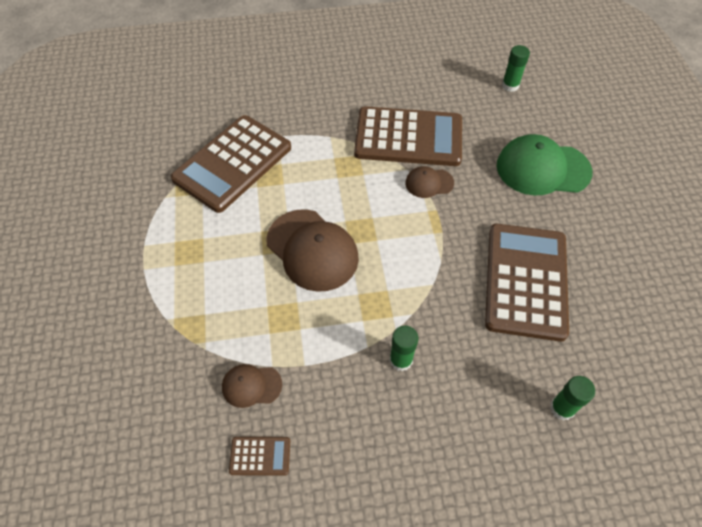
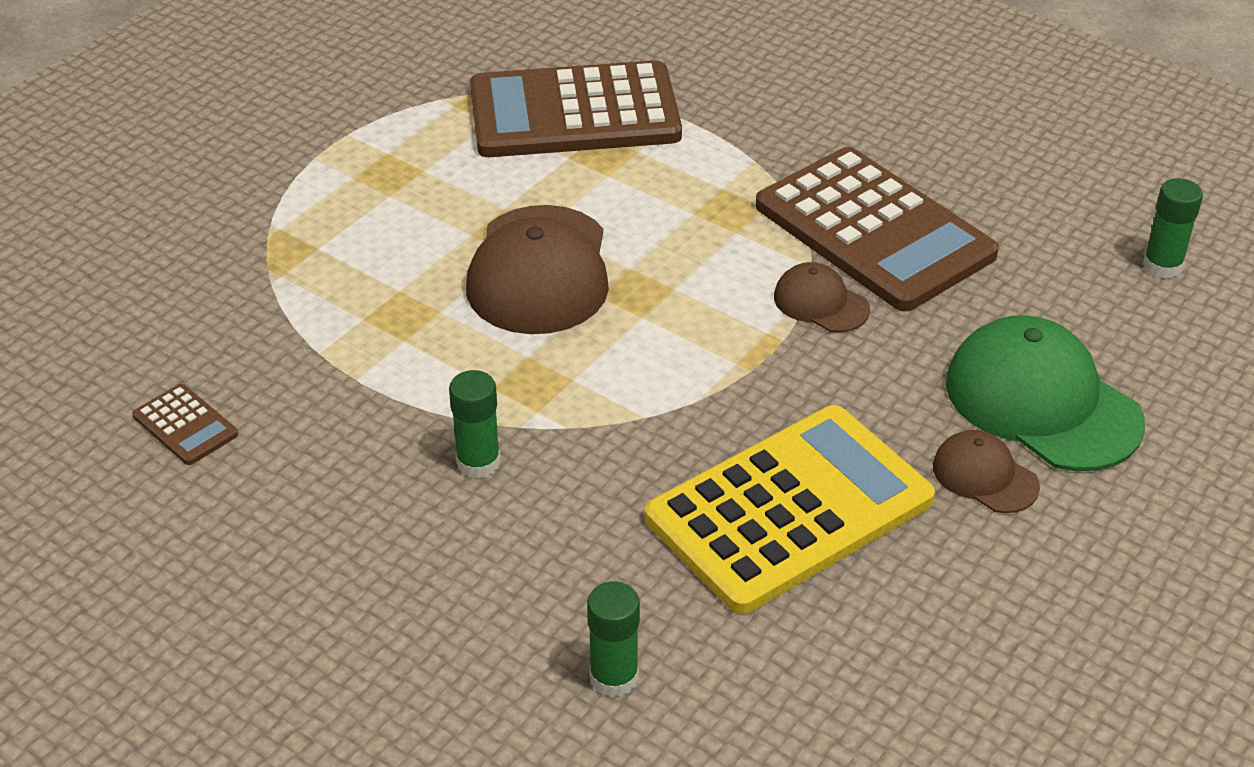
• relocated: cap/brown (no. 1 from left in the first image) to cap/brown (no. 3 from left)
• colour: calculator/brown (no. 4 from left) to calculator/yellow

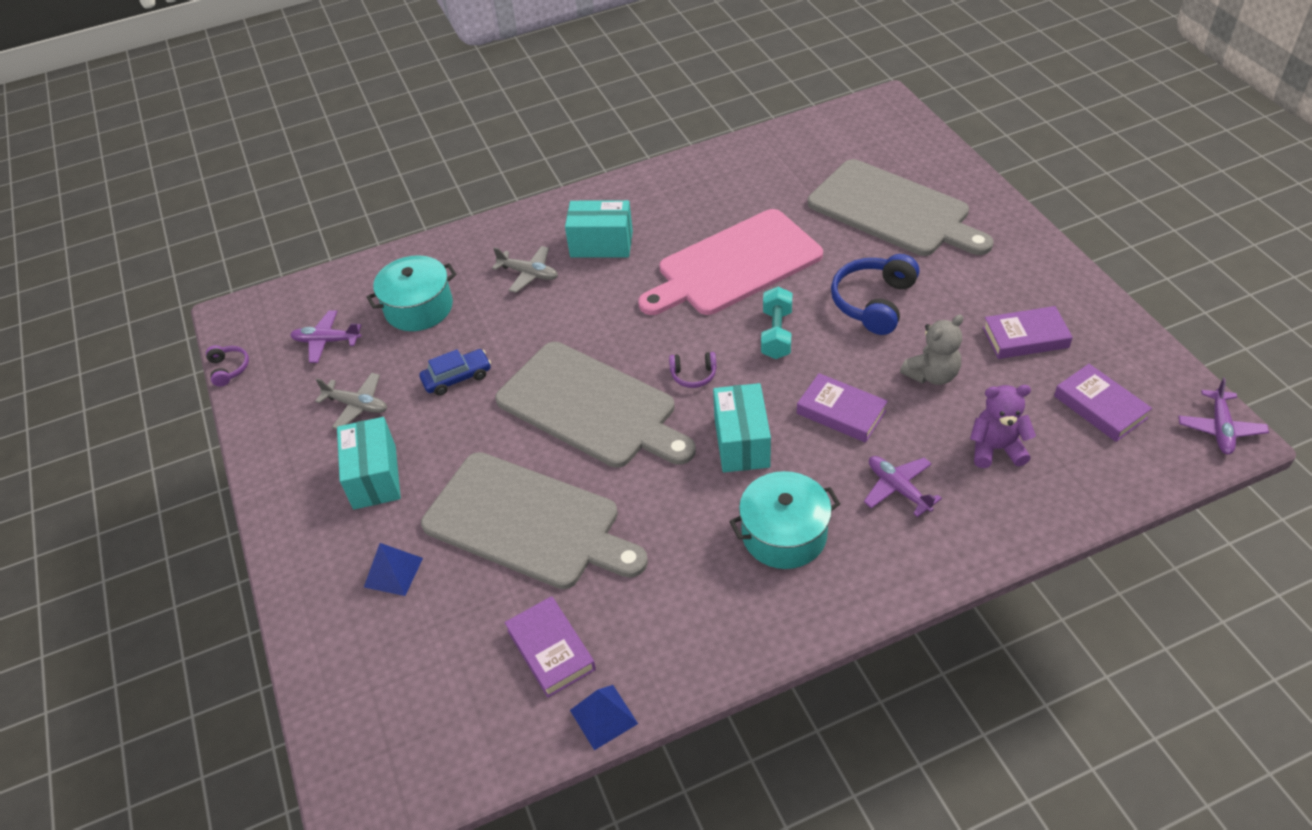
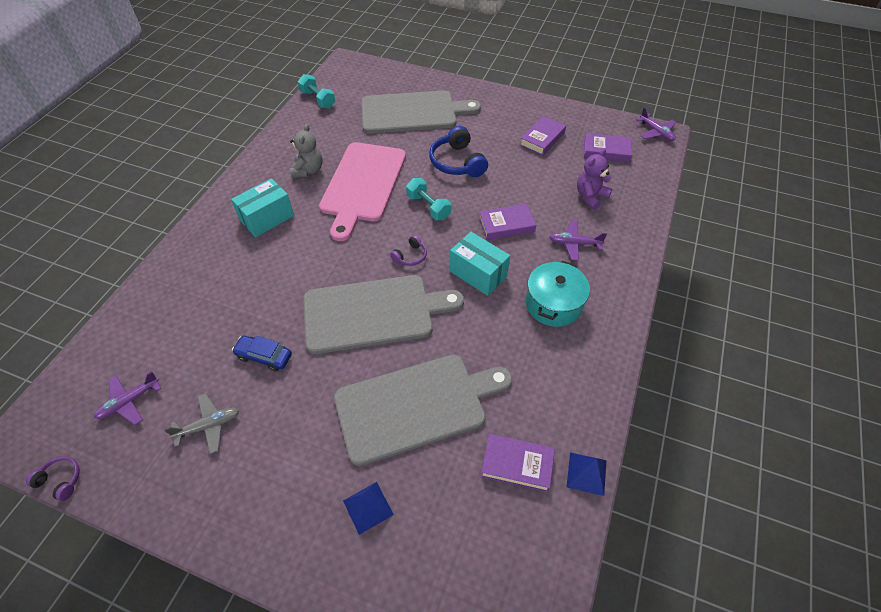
• missing: box/turquoise (no. 1 from left)
• missing: pot/turquoise (no. 1 from left)
• missing: plane/grey (no. 2 from left)
• appeared: dumbbell/turquoise (no. 1 from left)
• relocated: teddy bear/grey
• spun: car/blue 90 degrees counterclockwise

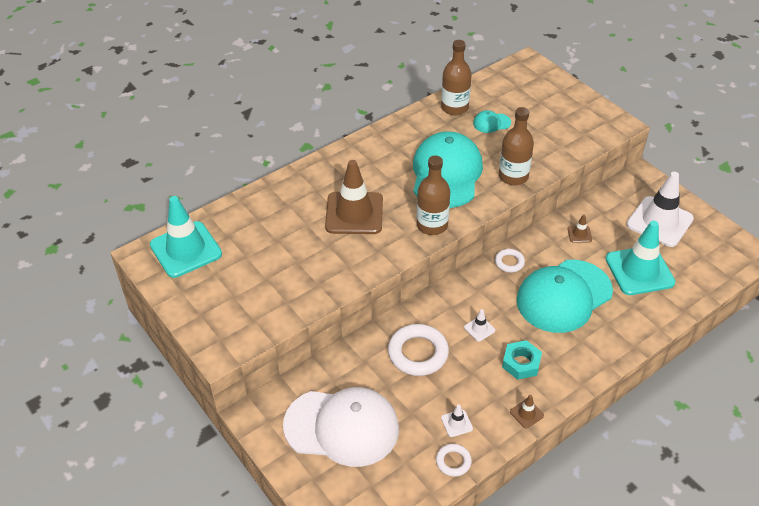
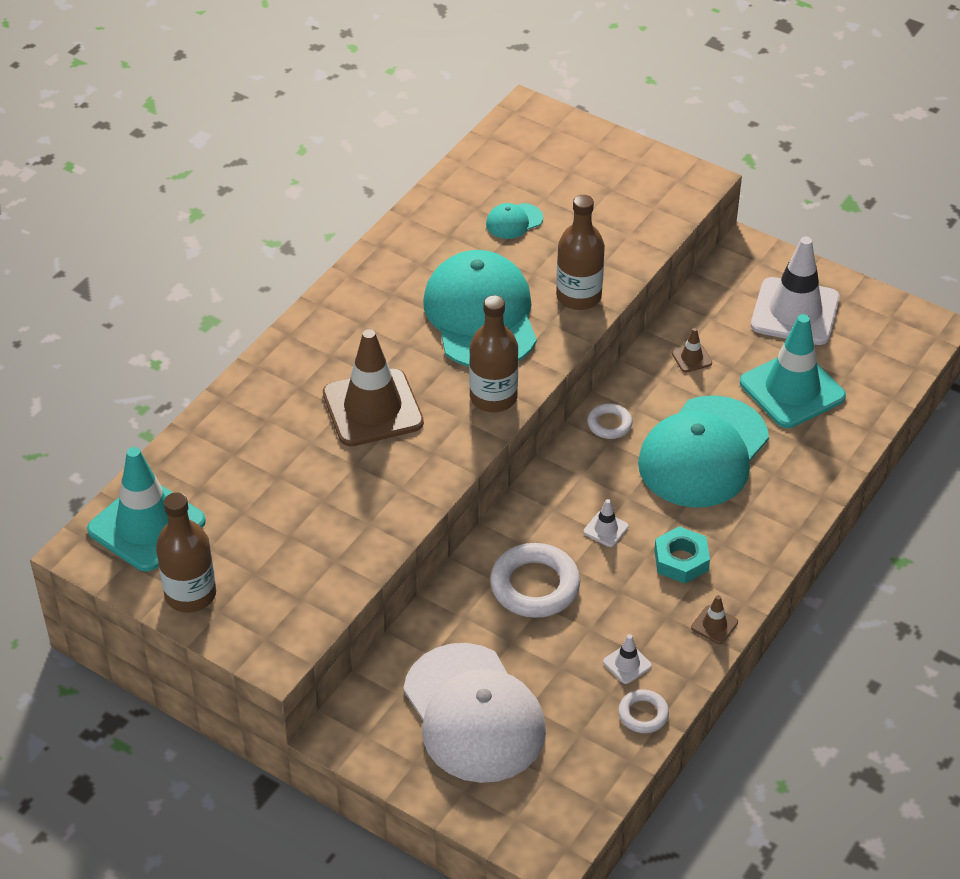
• relocated: bottle/brown (no. 2 from left in the first image) to bottle/brown (no. 1 from left)
• spun: cap/white 75 degrees clockwise

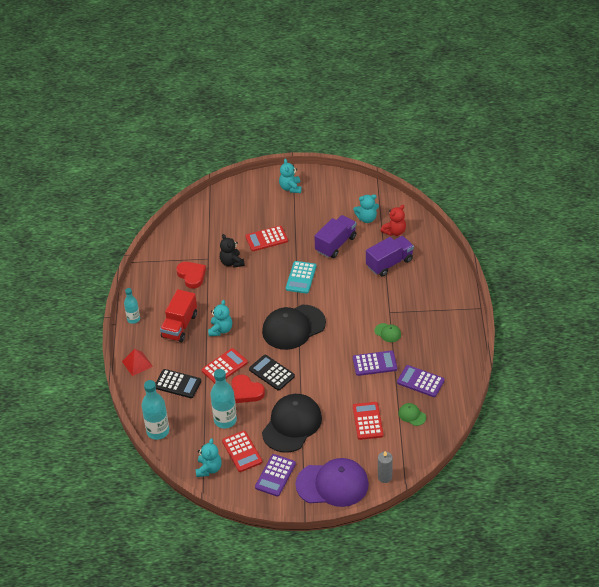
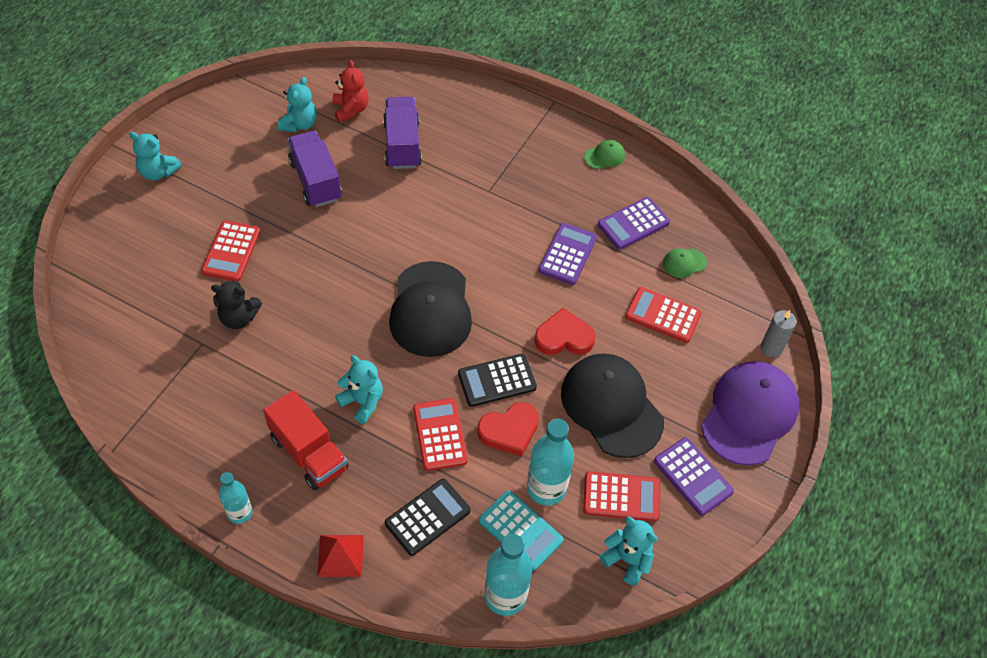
• relocated: heart/red (no. 1 from left in the first image) to heart/red (no. 2 from left)
• relocated: calculator/turquoise
• relocated: cap/green (no. 1 from left)

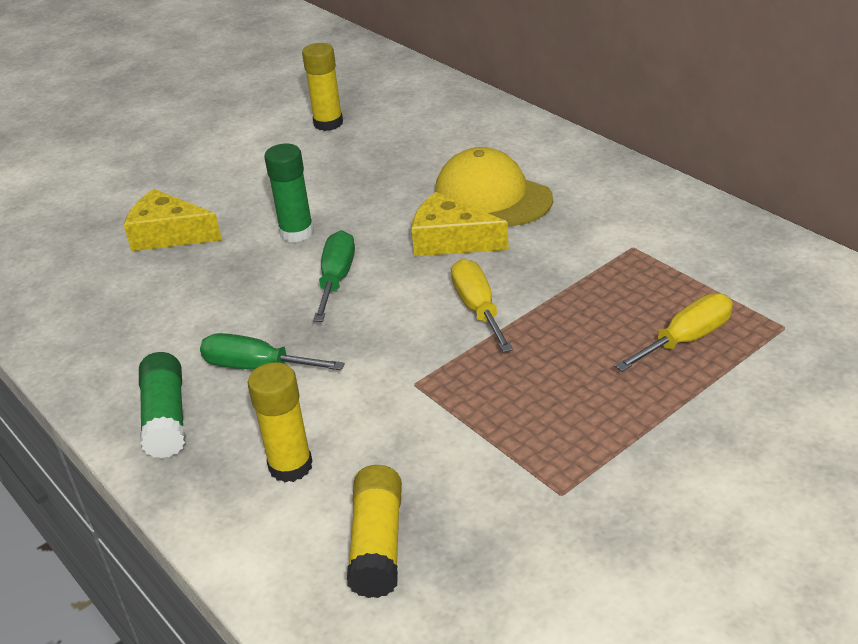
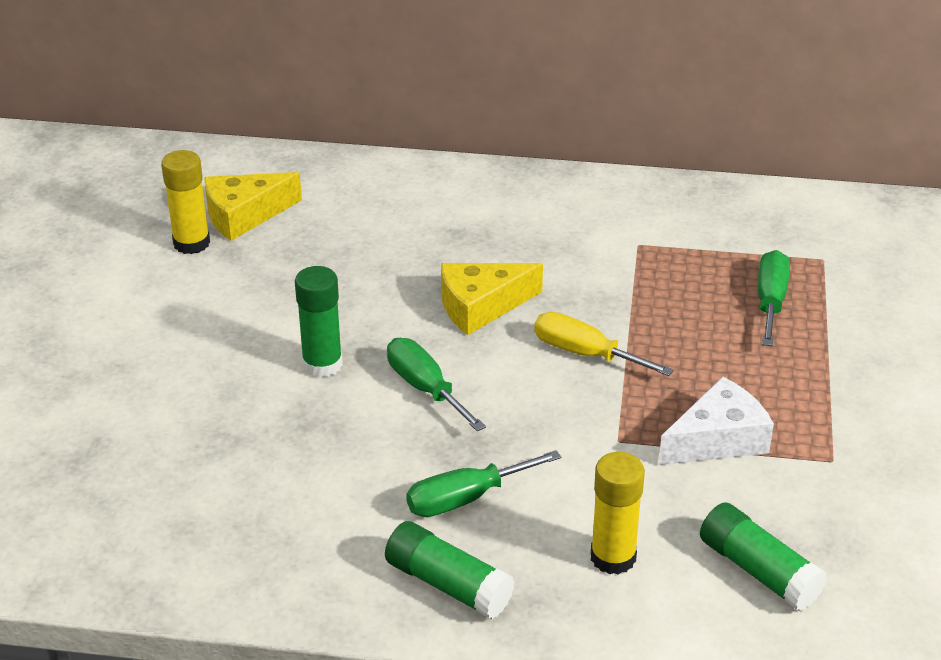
• missing: cap/yellow
• appeared: cheese/white
• relocated: cheese/yellow (no. 1 from left)
• colour: glue stick/yellow (no. 3 from left) to glue stick/green (no. 3 from left)
• colour: screwdriver/yellow (no. 2 from left) to screwdriver/green (no. 3 from left)

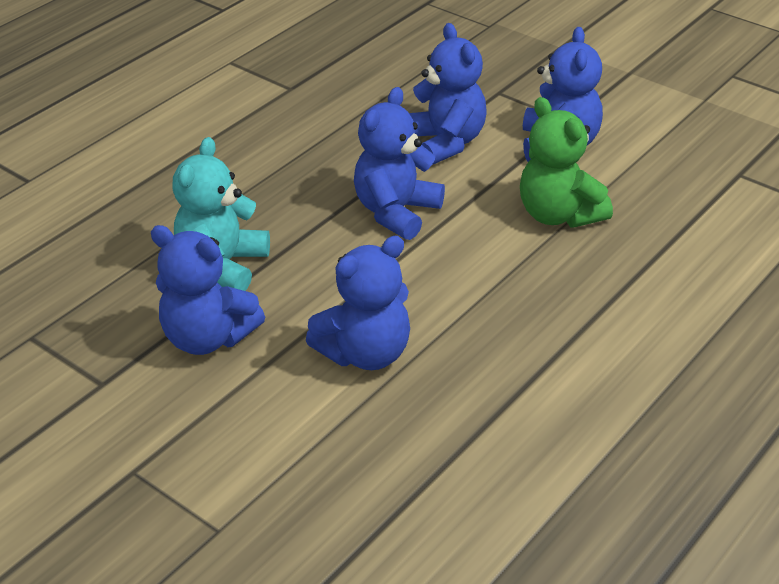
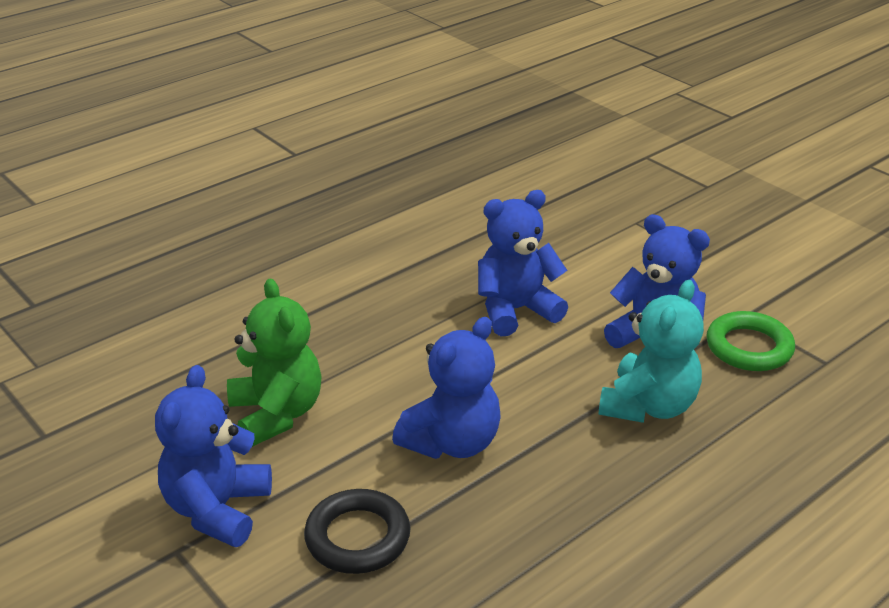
• appeared: ring/green
• exchanged: teddy bear/blue (no. 4 from left) to ring/black

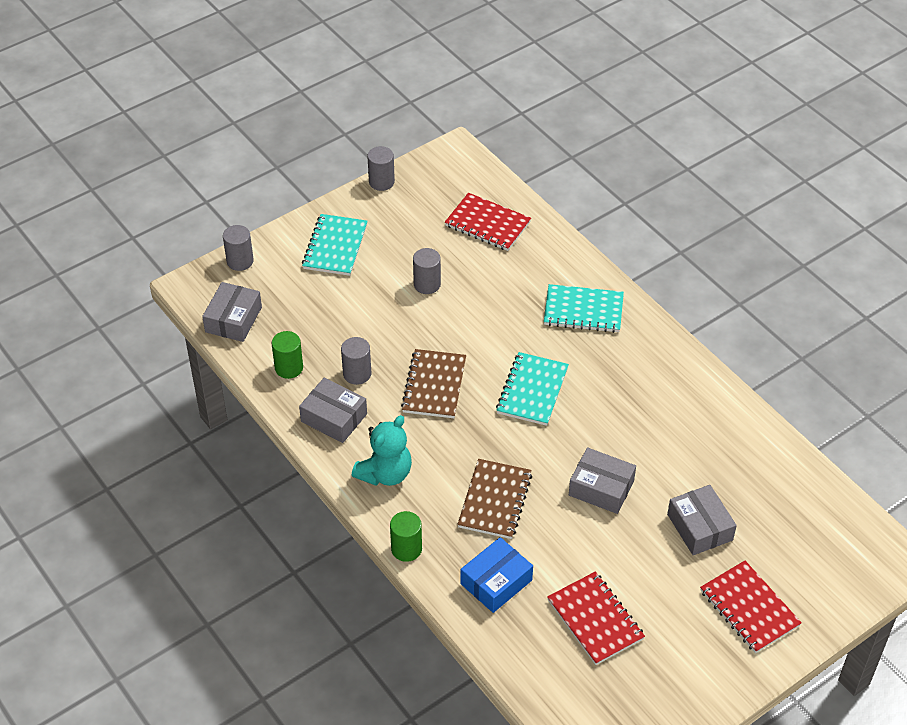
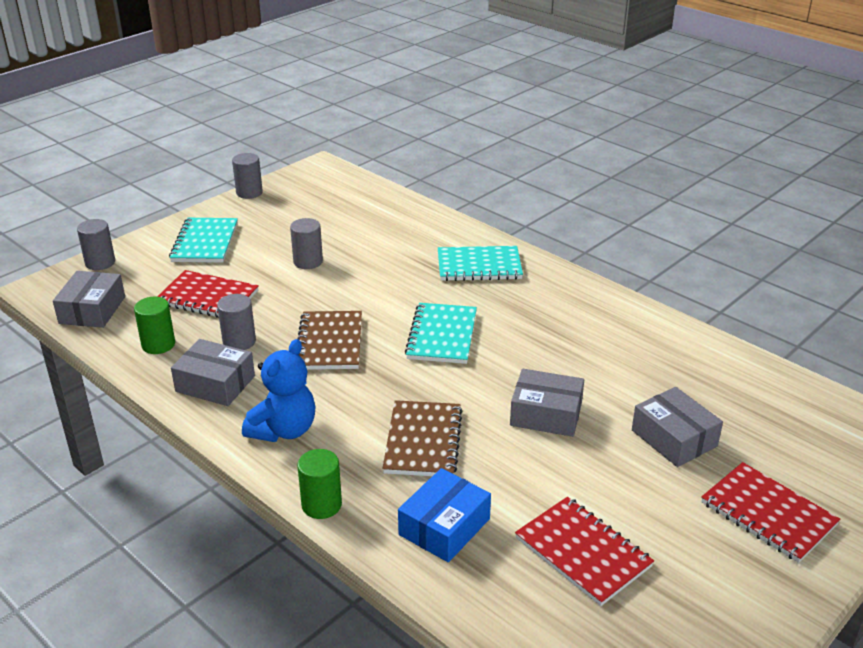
• relocated: notebook/red (no. 1 from left)
• colour: teddy bear/turquoise to teddy bear/blue

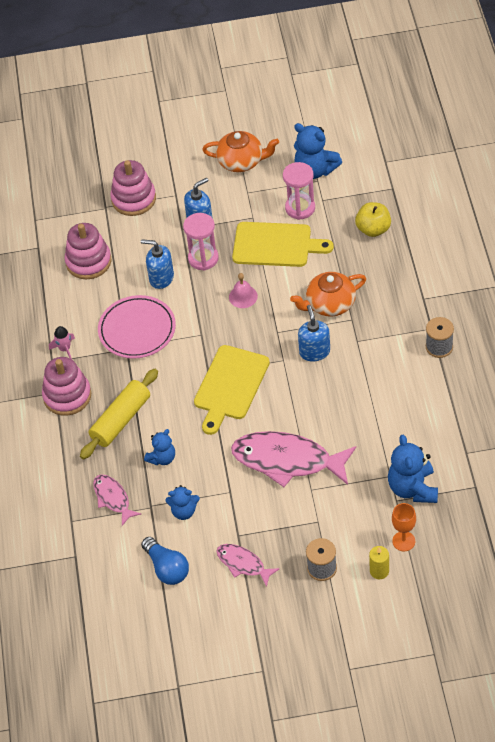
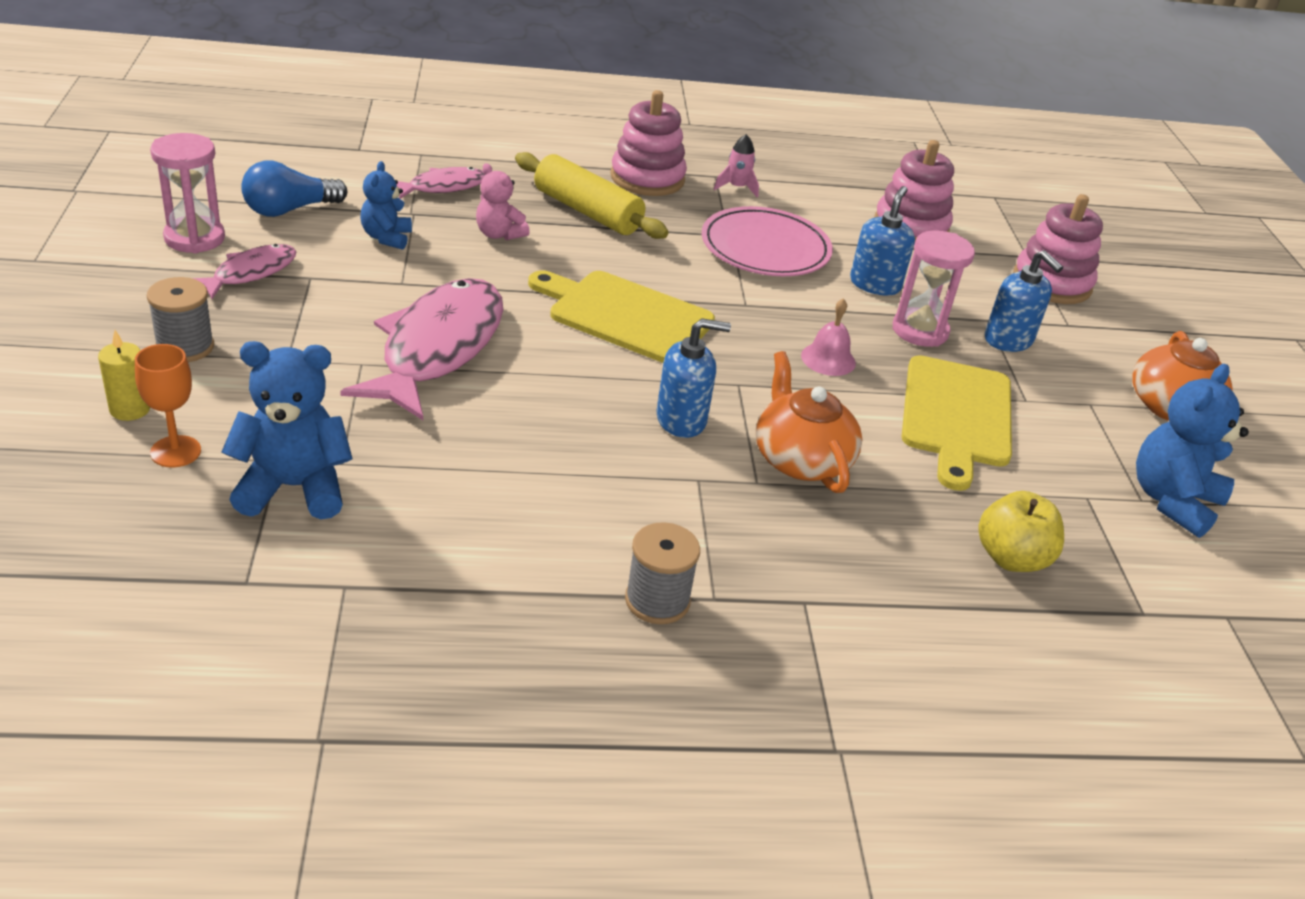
• relocated: hourglass/pink (no. 2 from left in the first image) to hourglass/pink (no. 1 from left)
• colour: teddy bear/blue (no. 1 from left) to teddy bear/pink

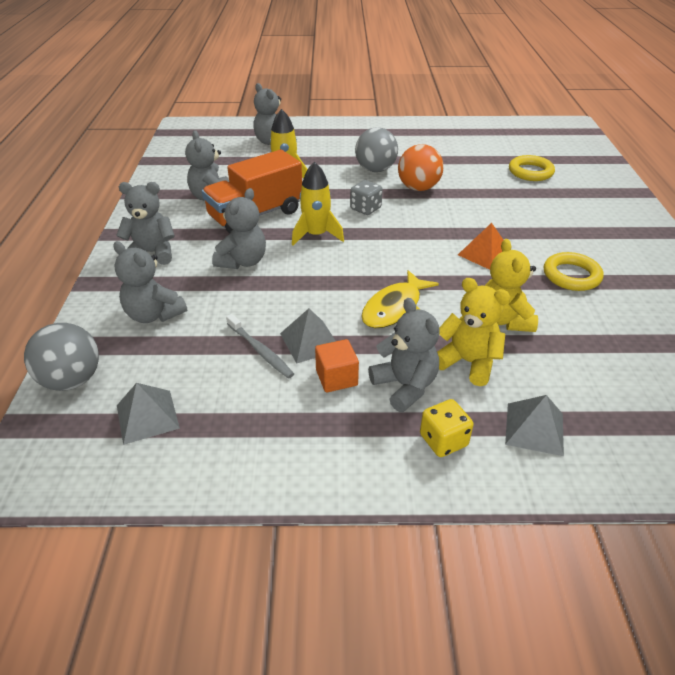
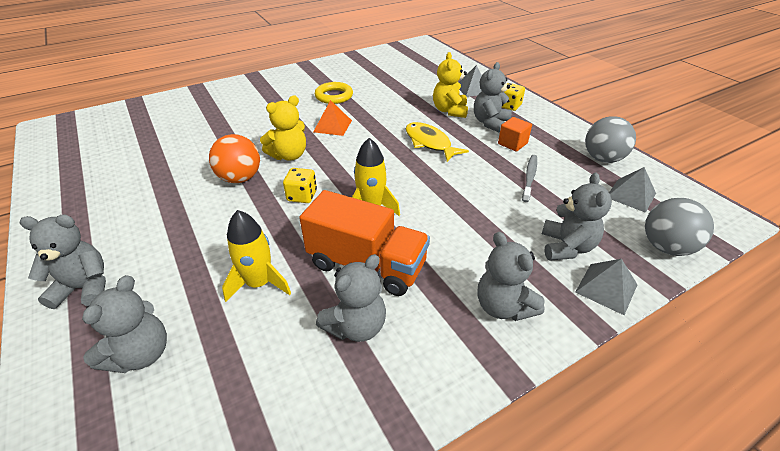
• missing: ring/yellow (no. 1 from left)
• relocated: teddy bear/grey (no. 4 from left in the first image) to teddy bear/grey (no. 1 from left)
• relocated: pyramid/grey (no. 2 from left)
• relocated: ball/grey (no. 2 from left in the first image) to ball/grey (no. 1 from left)
• relocated: teddy bear/yellow (no. 2 from left in the first image) to teddy bear/yellow (no. 1 from left)
• colour: dice/grey to dice/yellow (no. 1 from left)
• spun: fish/yellow 135 degrees counterclockwise

